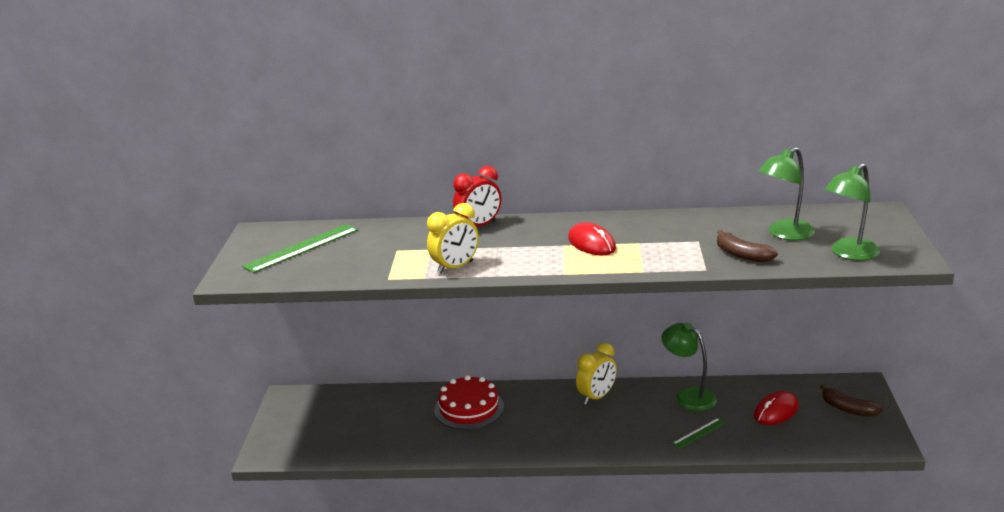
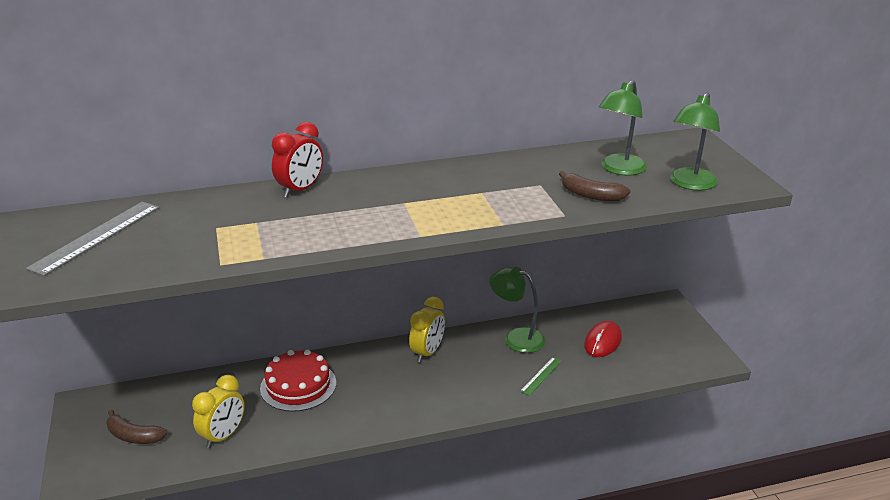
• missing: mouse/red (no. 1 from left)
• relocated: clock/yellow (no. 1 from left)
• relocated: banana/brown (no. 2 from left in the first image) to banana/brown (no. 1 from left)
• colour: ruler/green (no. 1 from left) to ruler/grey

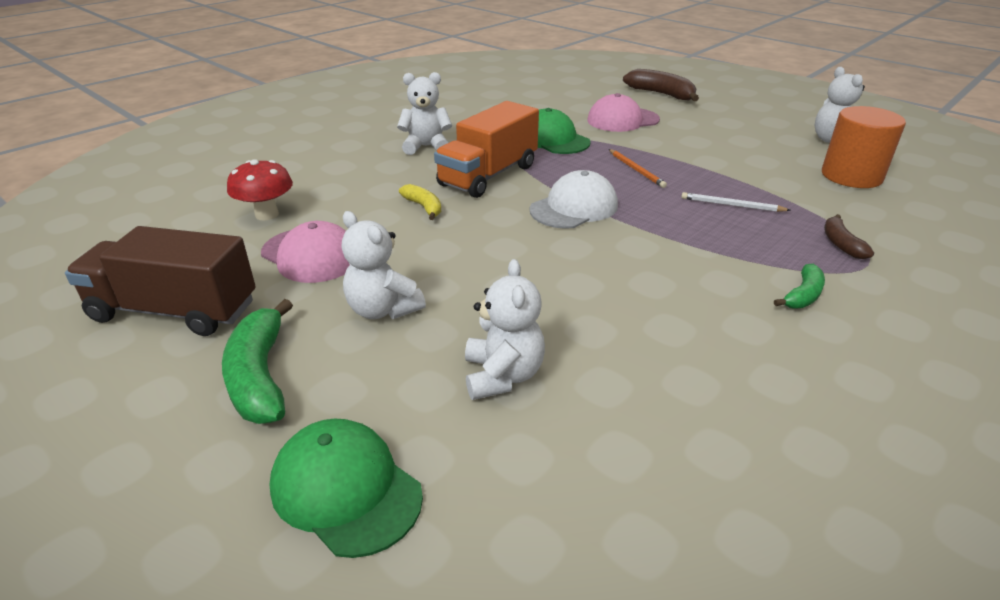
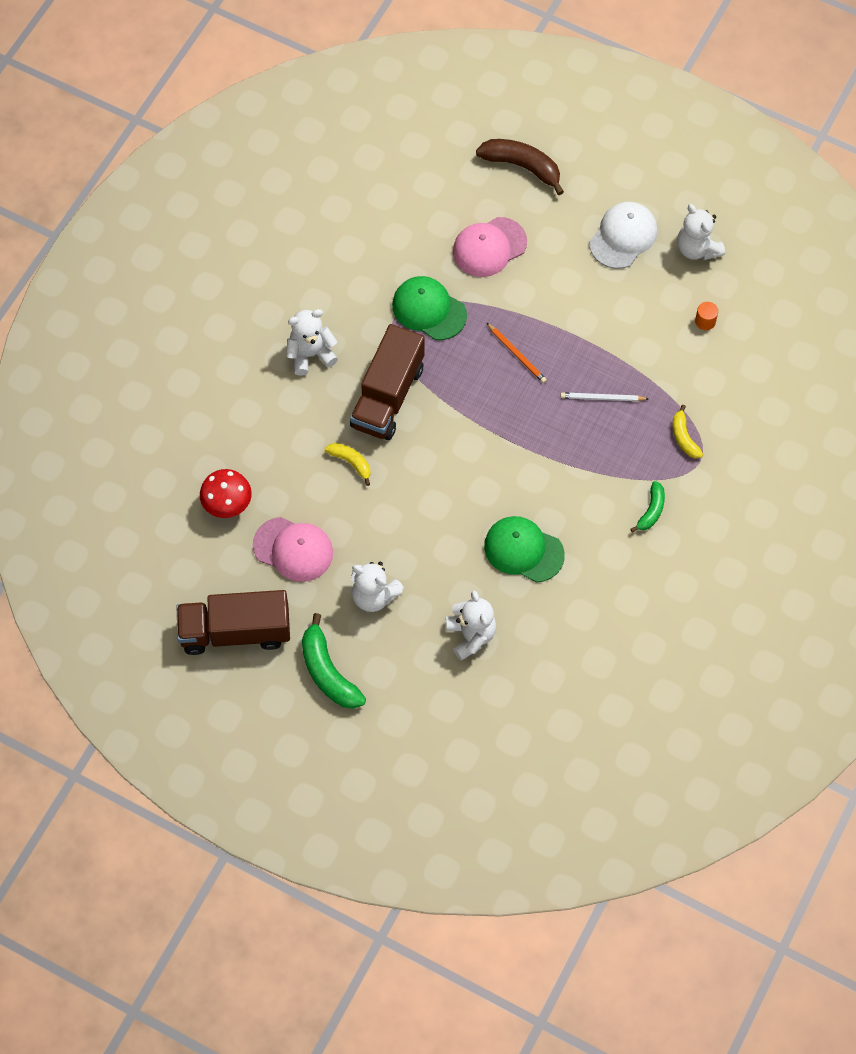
• relocated: cap/green (no. 1 from left in the first image) to cap/green (no. 2 from left)
• relocated: cap/white
• colour: truck/orange to truck/brown (no. 2 from left)
• colour: banana/brown (no. 2 from left) to banana/yellow (no. 2 from left)
• size: cylinder/orange x0.40

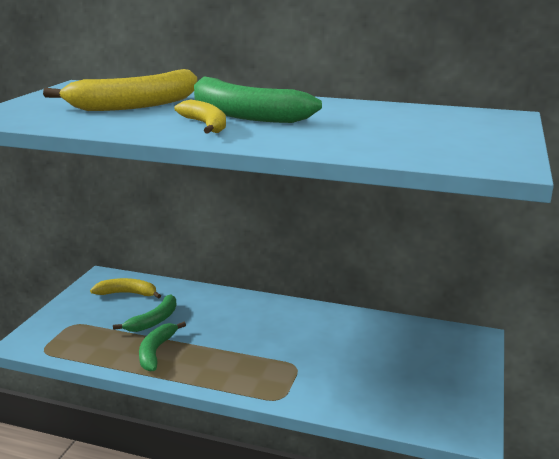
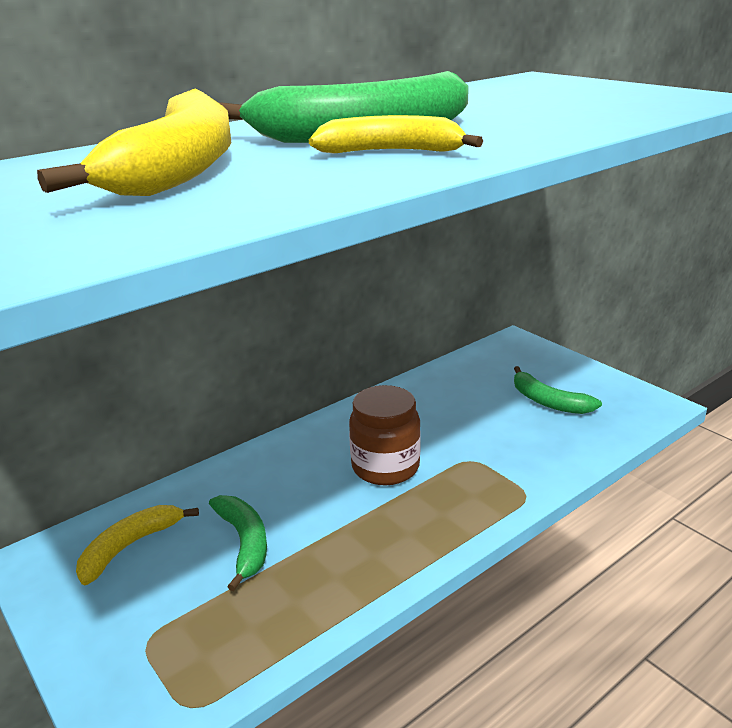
• appeared: jar/brown
• relocated: banana/green (no. 2 from left in the first image) to banana/green (no. 3 from left)

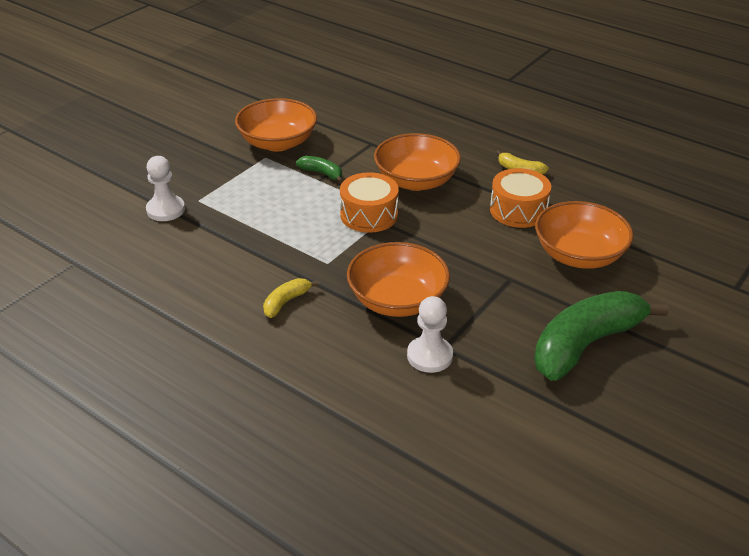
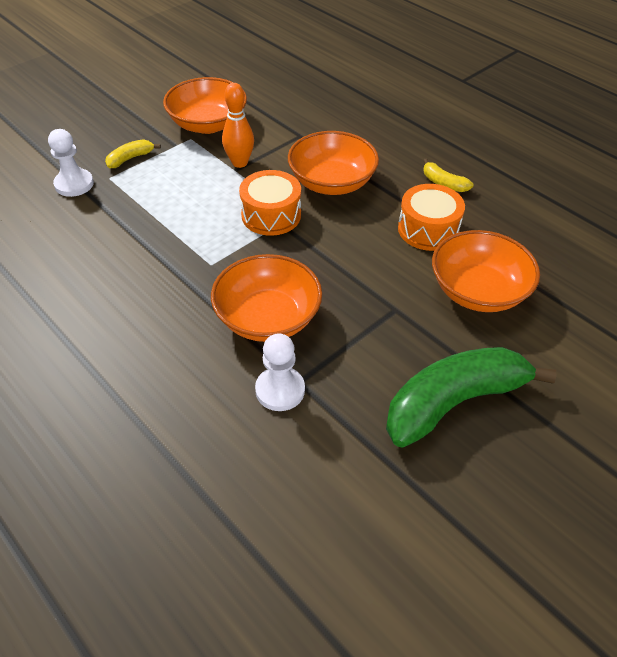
• relocated: banana/yellow (no. 1 from left)
• exchanged: banana/green (no. 1 from left) to bowling pin/orange

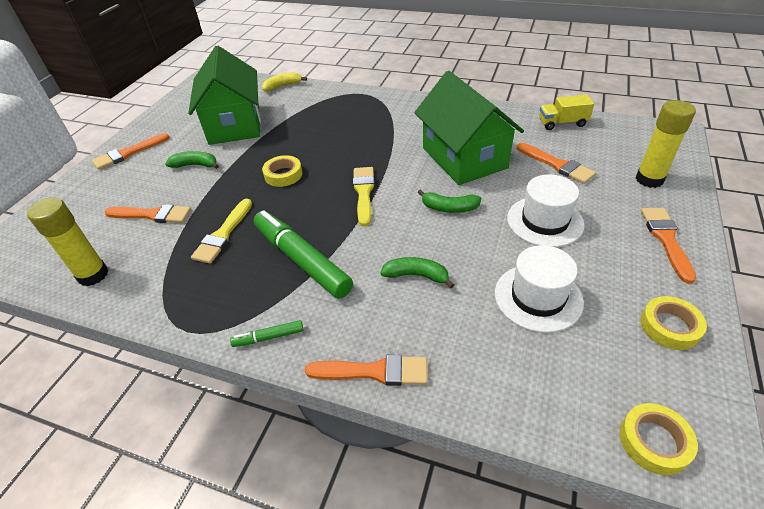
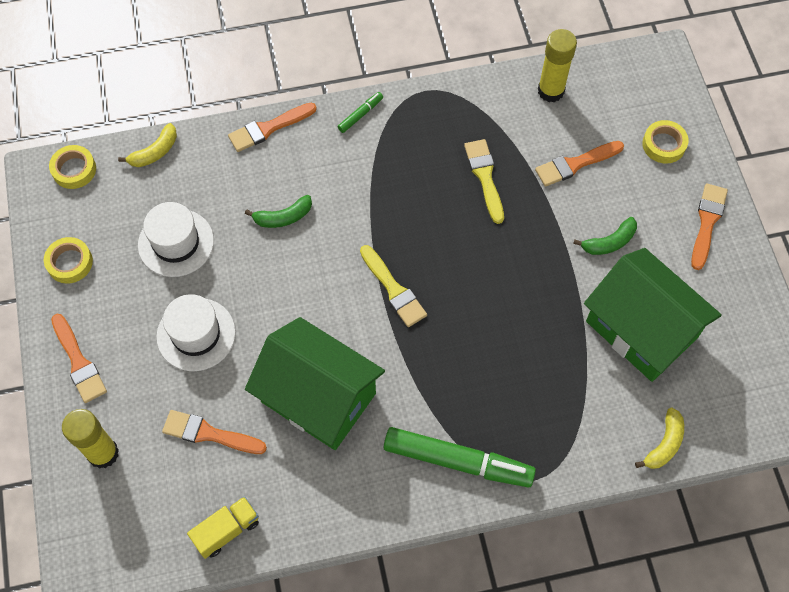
• missing: banana/green (no. 3 from left)
• appeared: banana/yellow (no. 1 from left)
• relocated: marker/green (no. 2 from left)
• relocated: tape/yellow (no. 1 from left in the first image) to tape/yellow (no. 3 from left)

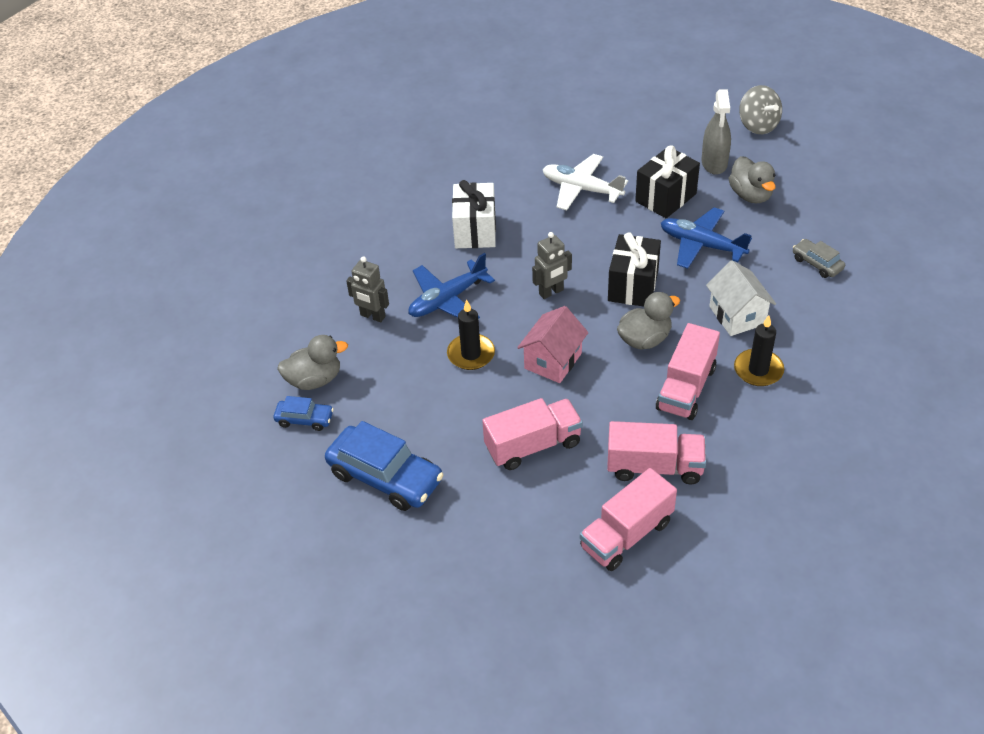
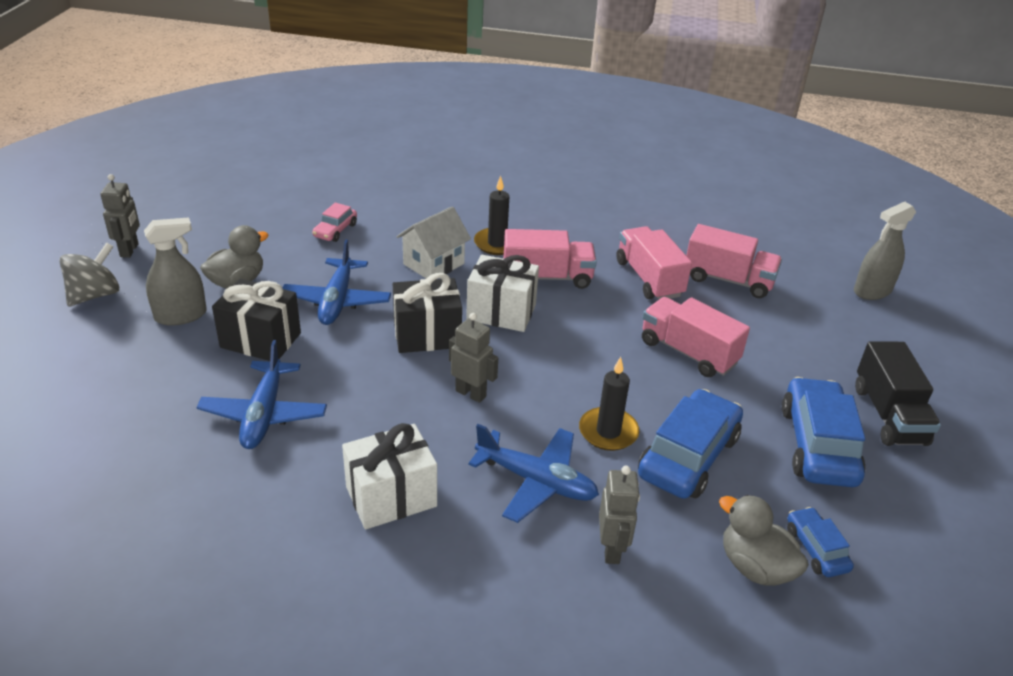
• missing: house/pink
• appeared: robot/grey (no. 1 from left)
• appeared: car/blue (no. 1 from left)
• appeared: spray bottle/grey (no. 2 from left)
• appeared: truck/black
• exchanged: duck/grey (no. 2 from left) to gift/white (no. 2 from left)
• colour: plane/white to plane/blue (no. 1 from left)
• colour: car/grey to car/pink

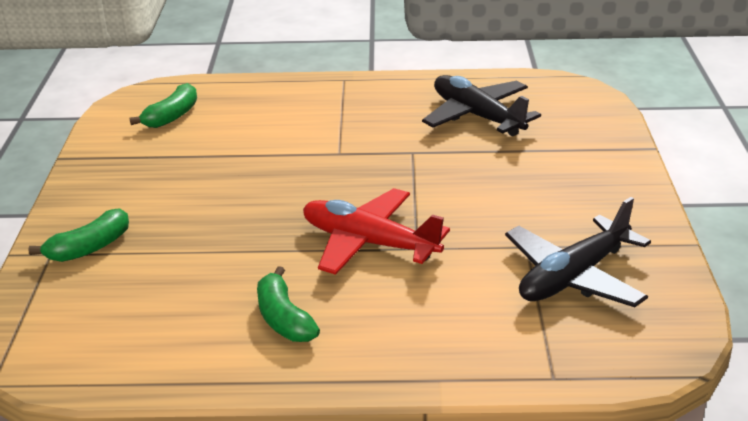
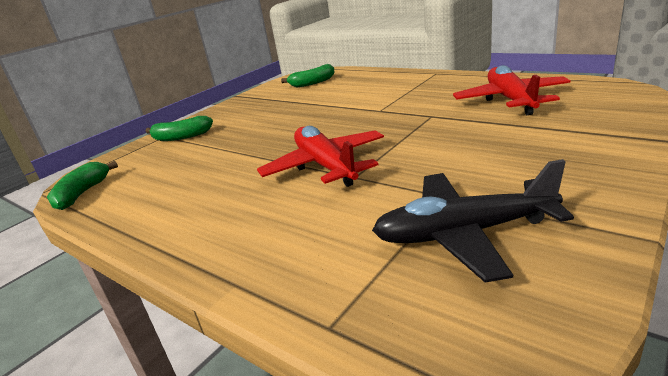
• relocated: banana/green (no. 3 from left in the first image) to banana/green (no. 1 from left)
• colour: plane/black (no. 1 from left) to plane/red (no. 2 from left)

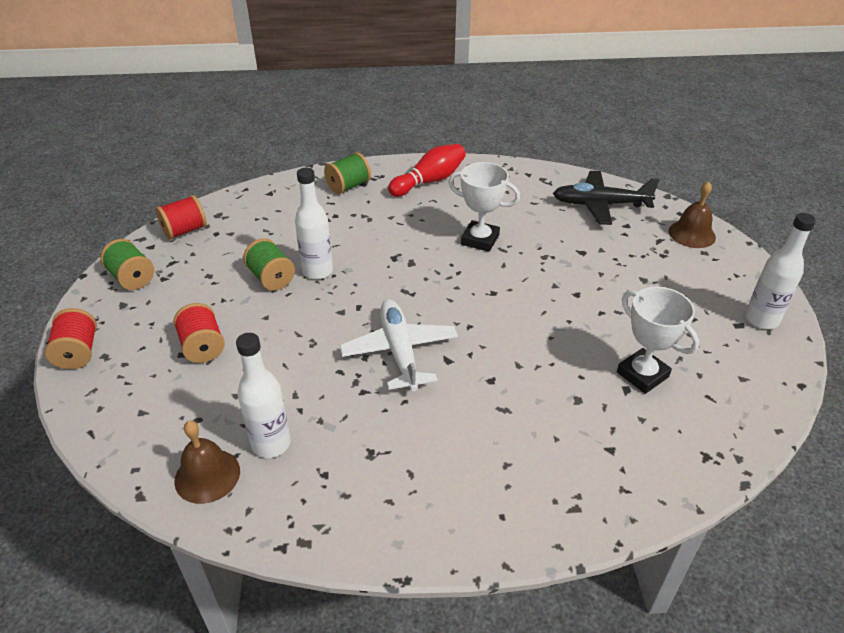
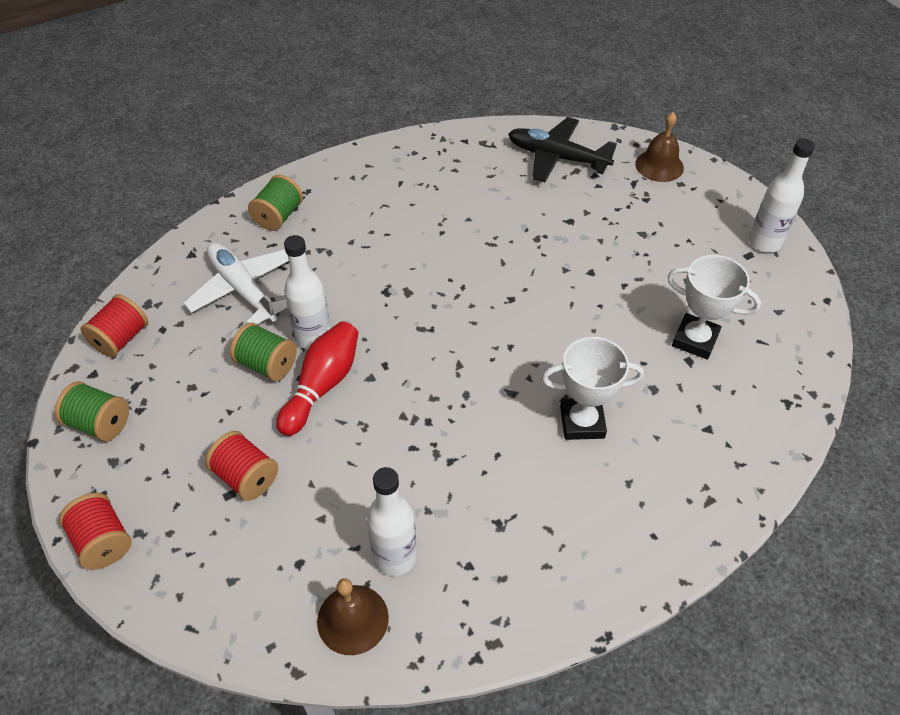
• relocated: plane/white
• relocated: bowling pin/red
• relocated: trophy/white (no. 1 from left)
• spun: plane/black 45 degrees clockwise

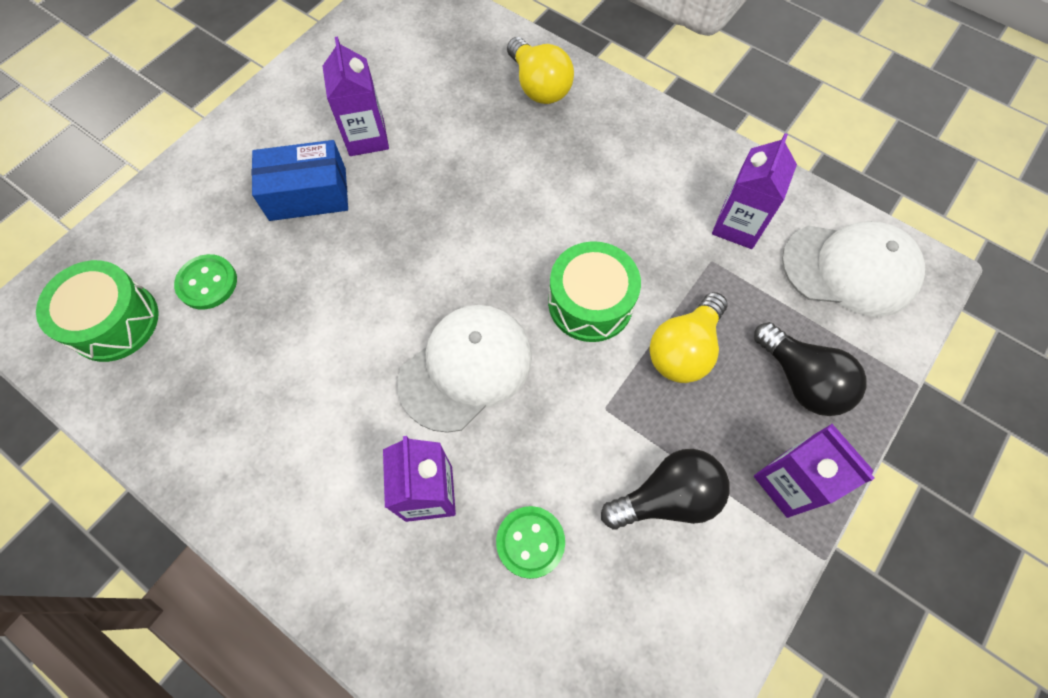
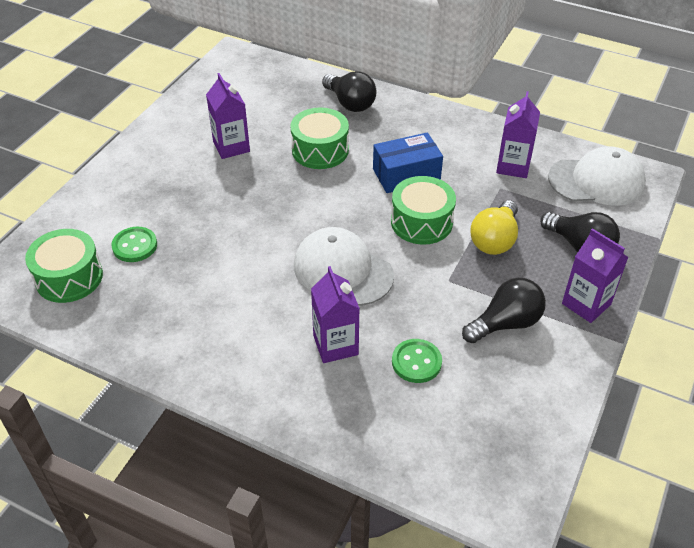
• appeared: drum/green (no. 2 from left)
• relocated: box/blue
• colour: light bulb/yellow (no. 1 from left) to light bulb/black (no. 1 from left)
• spun: cap/white (no. 1 from left) 90 degrees counterclockwise

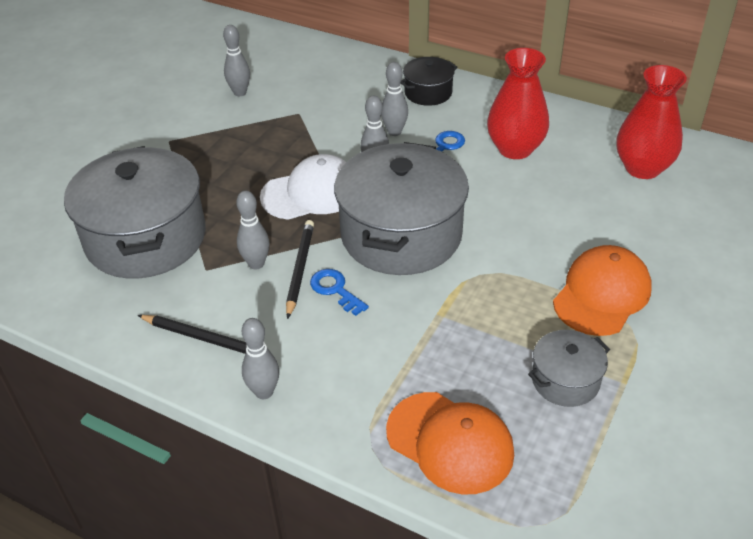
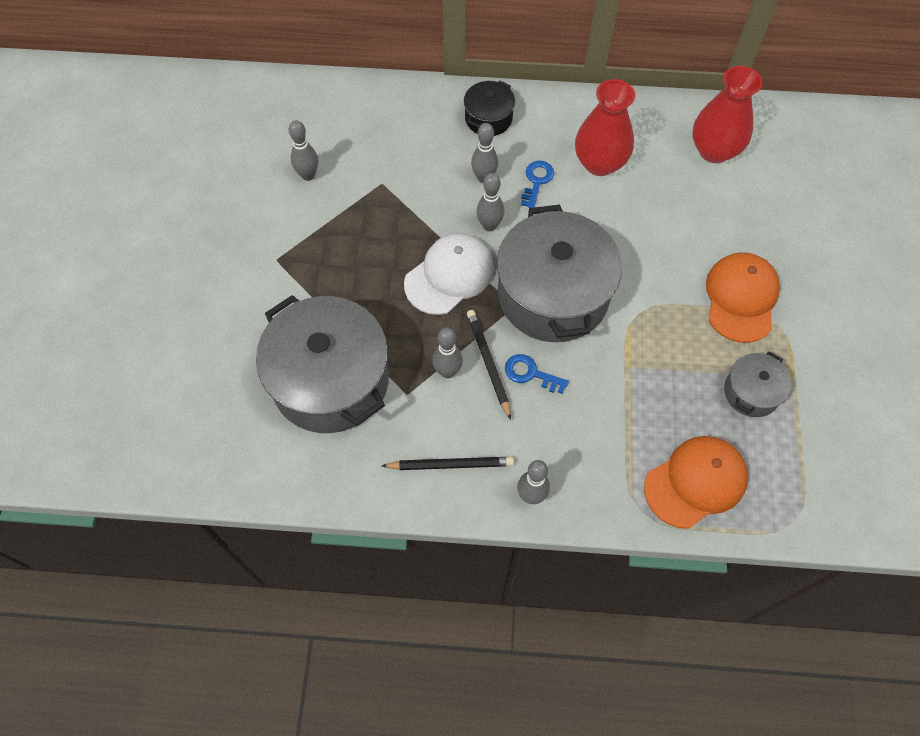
• spun: cap/orange (no. 1 from left) 45 degrees counterclockwise

